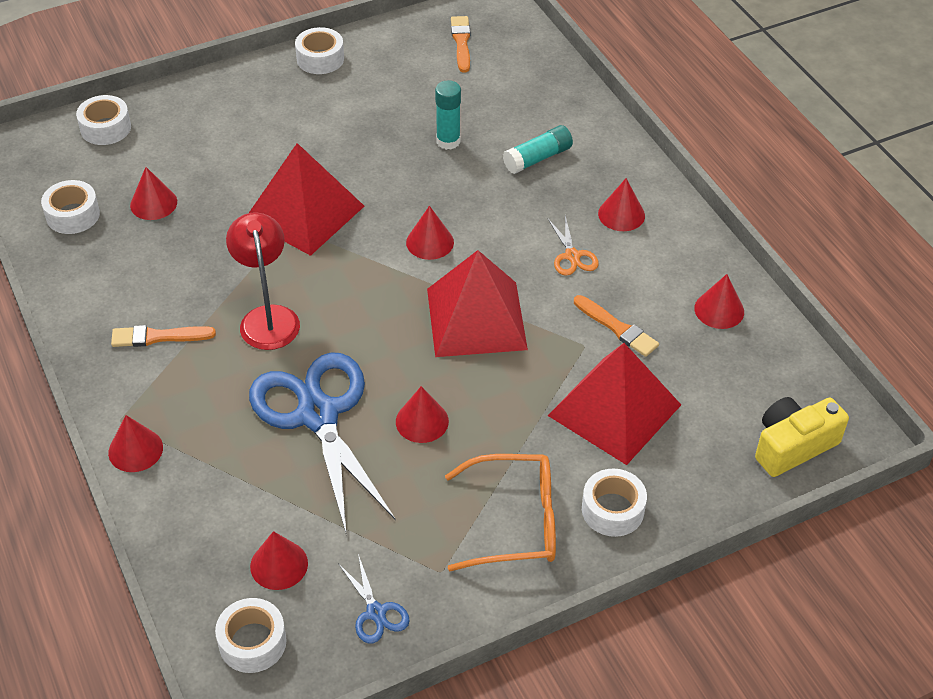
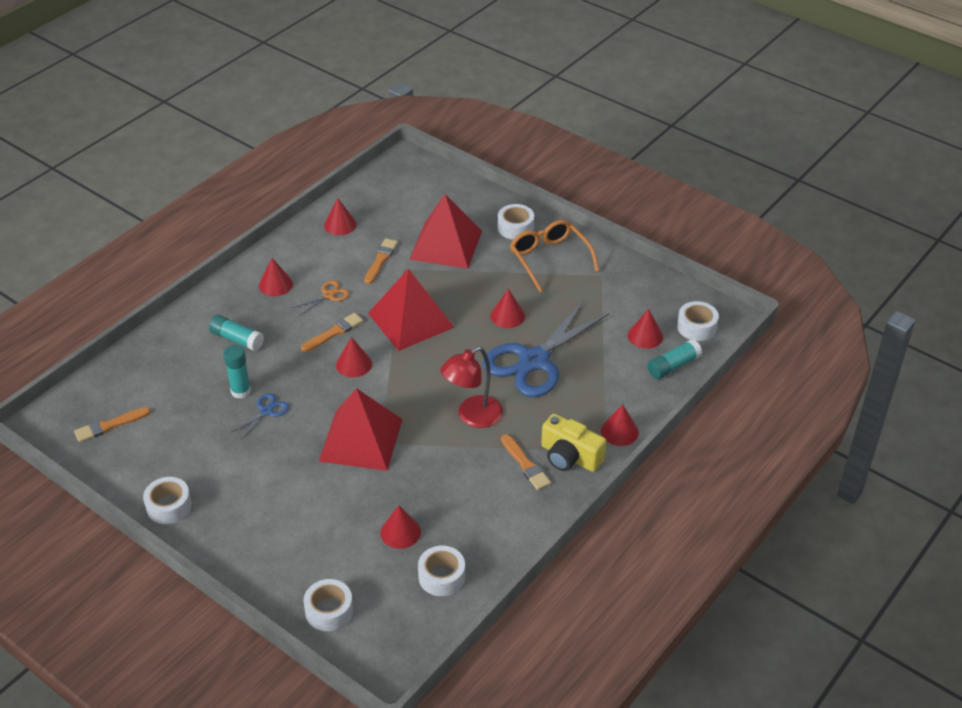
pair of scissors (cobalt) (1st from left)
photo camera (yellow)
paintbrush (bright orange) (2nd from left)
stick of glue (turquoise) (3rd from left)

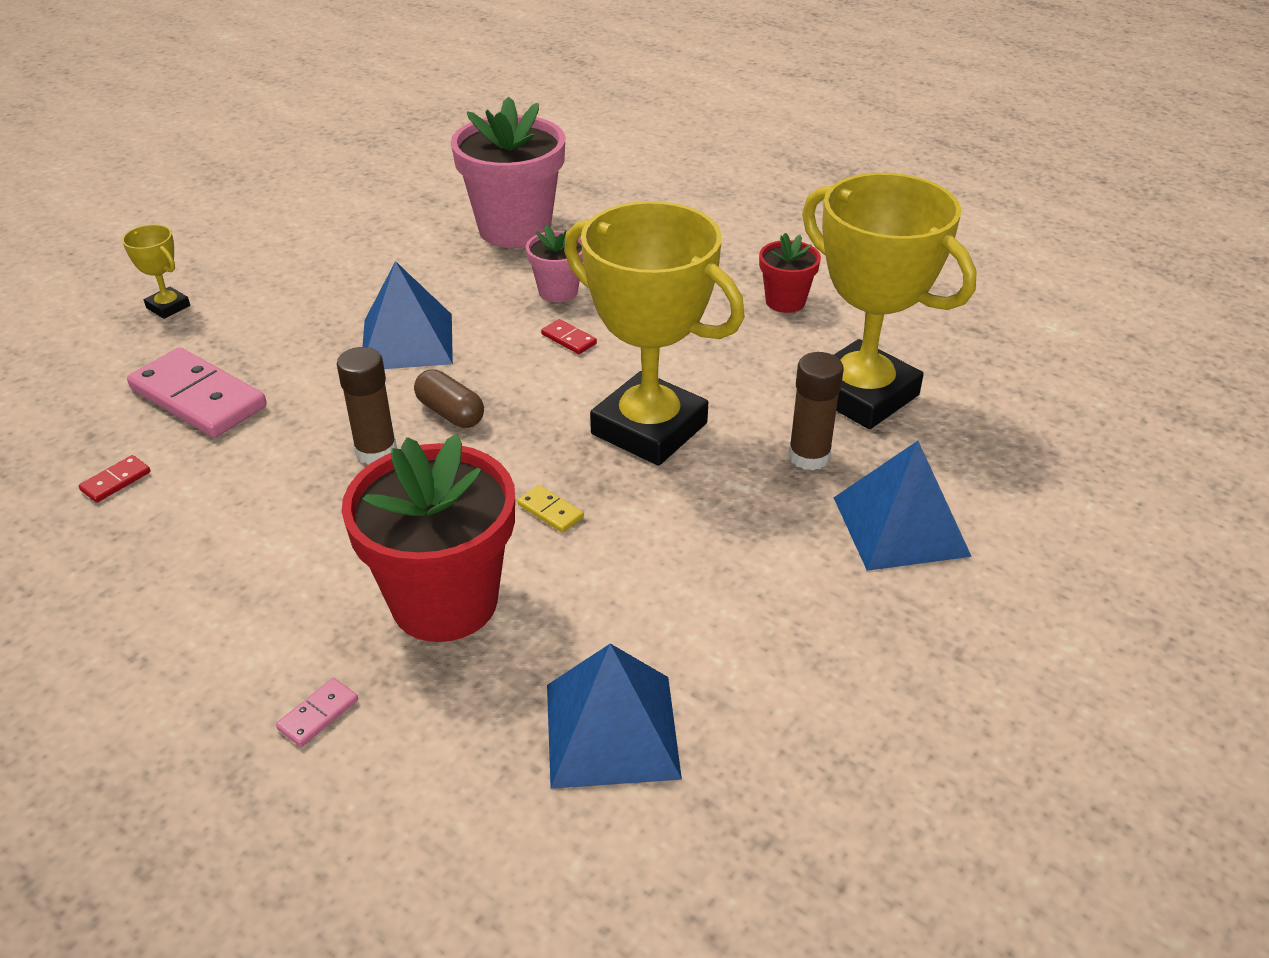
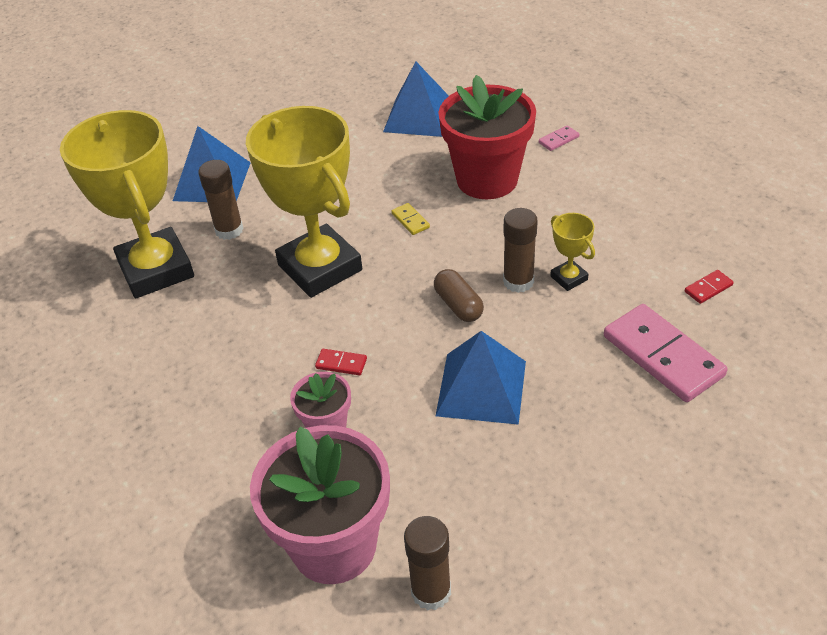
prize cup (yellow) (3rd from left)
domino (scarlet) (1st from left)
potted plant (scarlet) (2nd from left in the first image)
stick of glue (brown) (2nd from left)

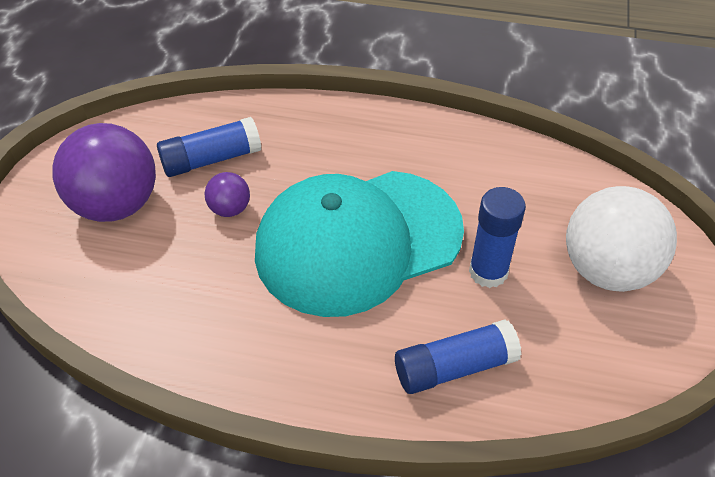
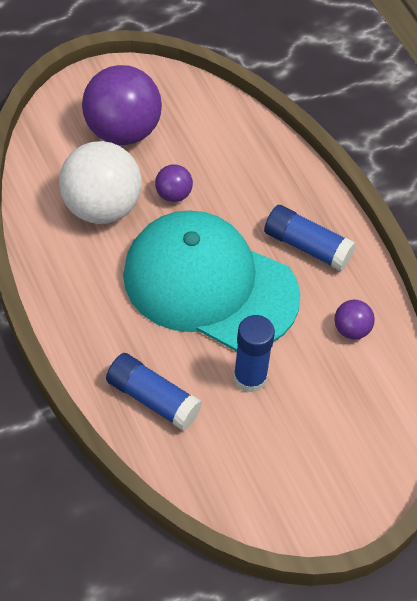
stick of glue (cobalt) (3rd from left)
ball (pure white)
ball (violet) (3rd from left)

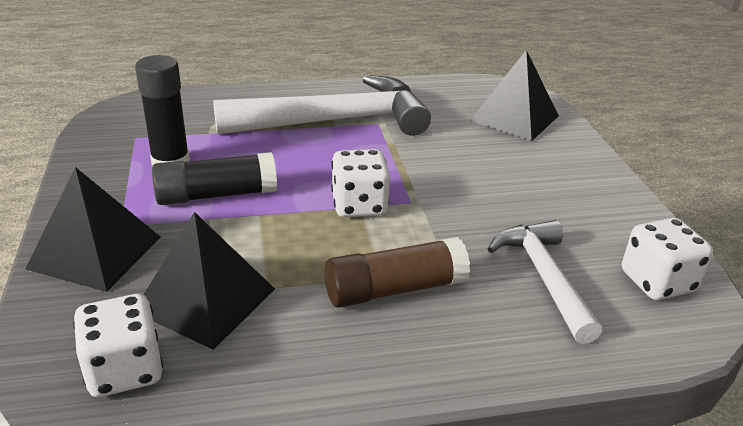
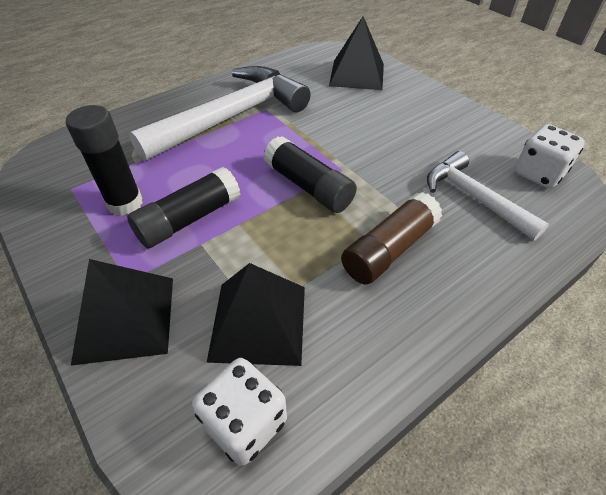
stick of glue (jet-black) (3rd from left)

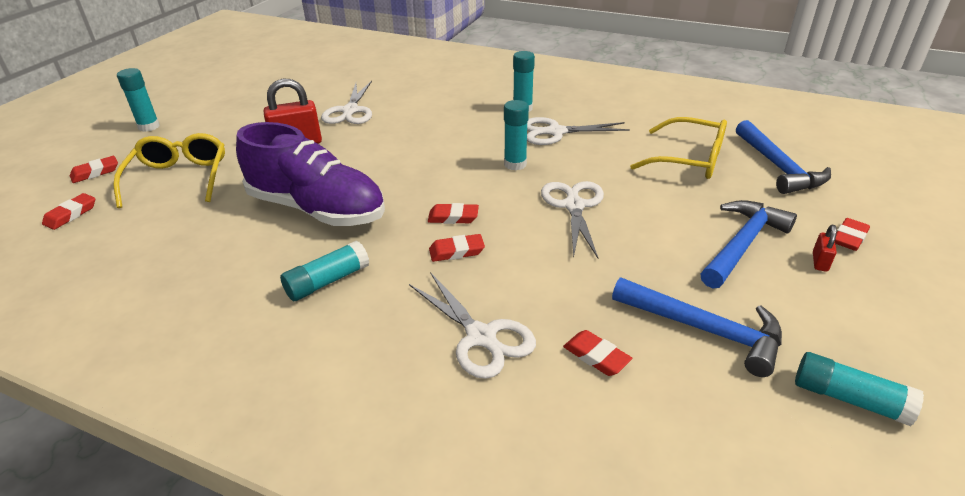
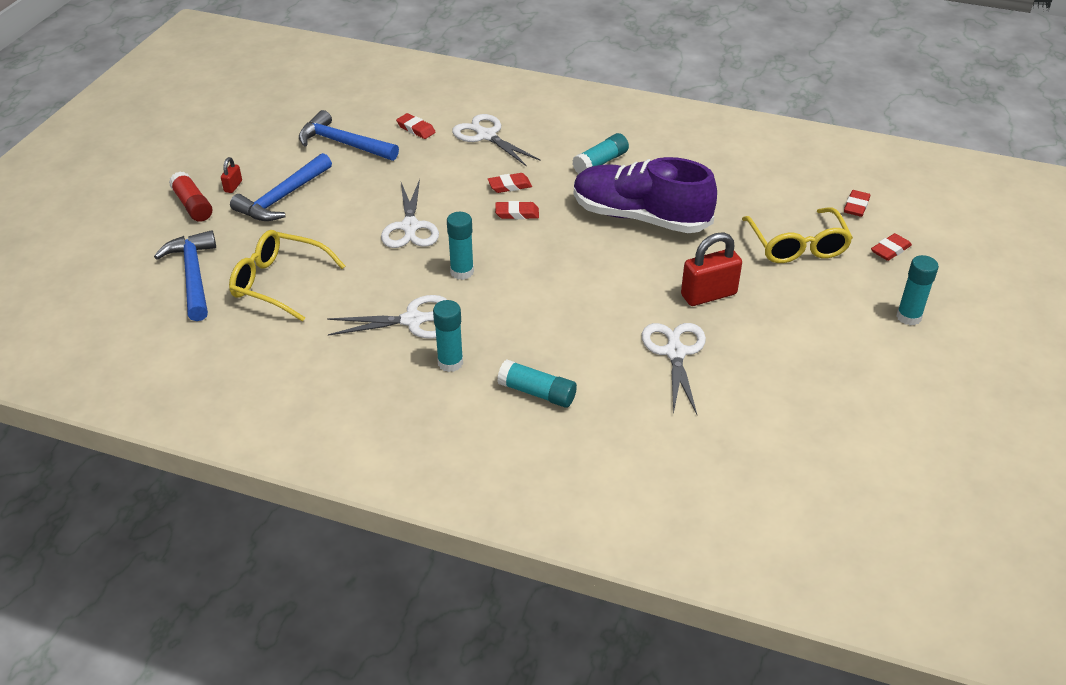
stick of glue (turquoise) (3rd from left)
stick of glue (scarlet)

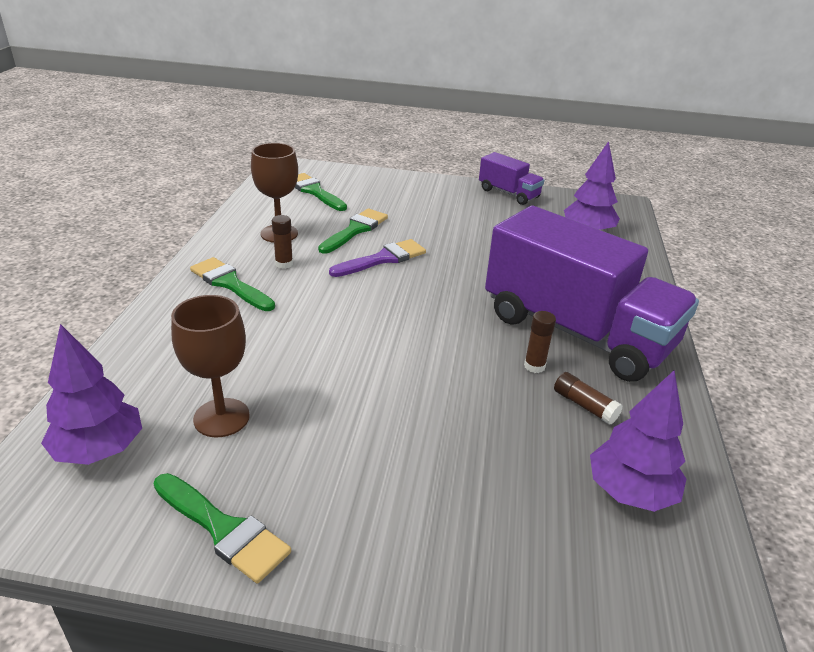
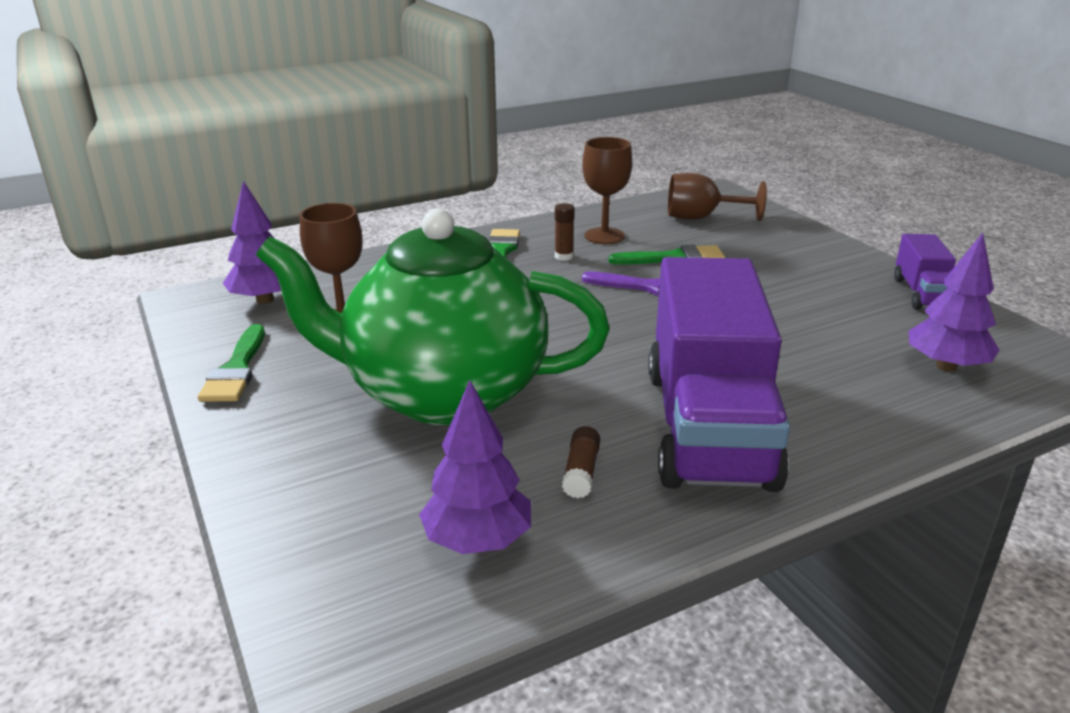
goblet (brown) (3rd from left)
stick of glue (brown) (2nd from left in the first image)
china teapot (emerald)

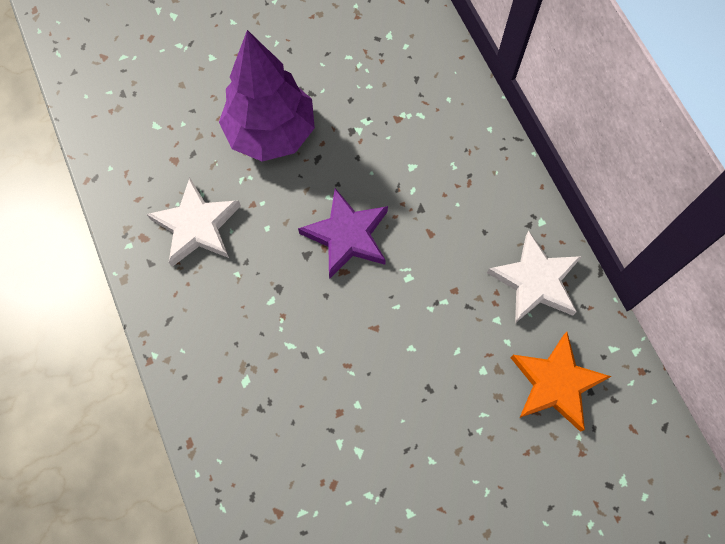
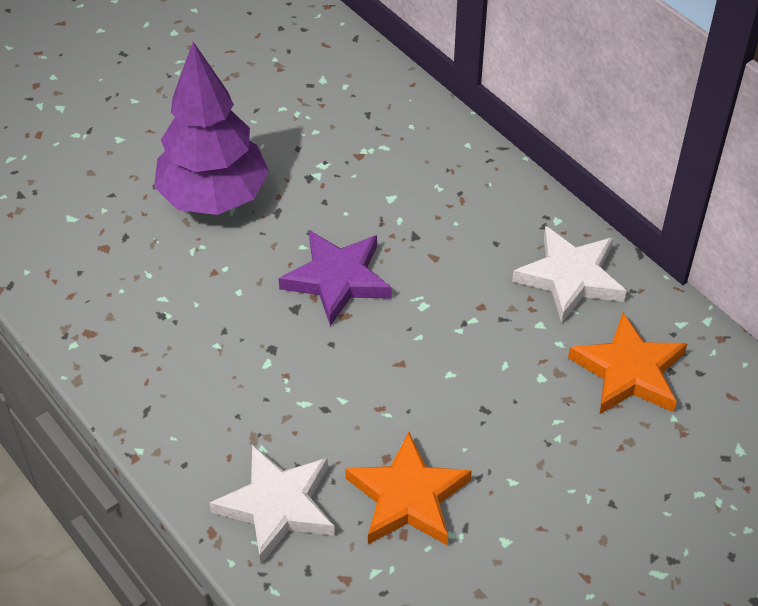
star (pure white) (1st from left)
star (bright orange) (1st from left)

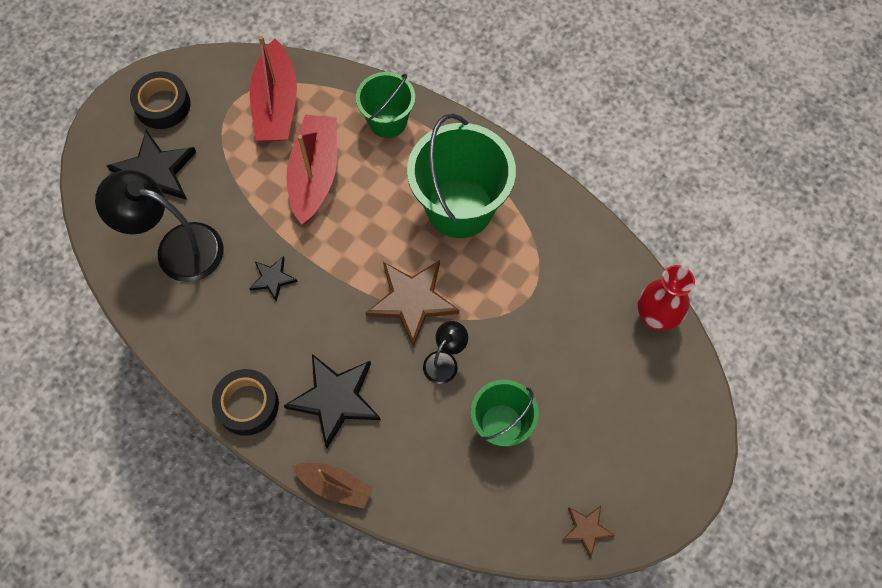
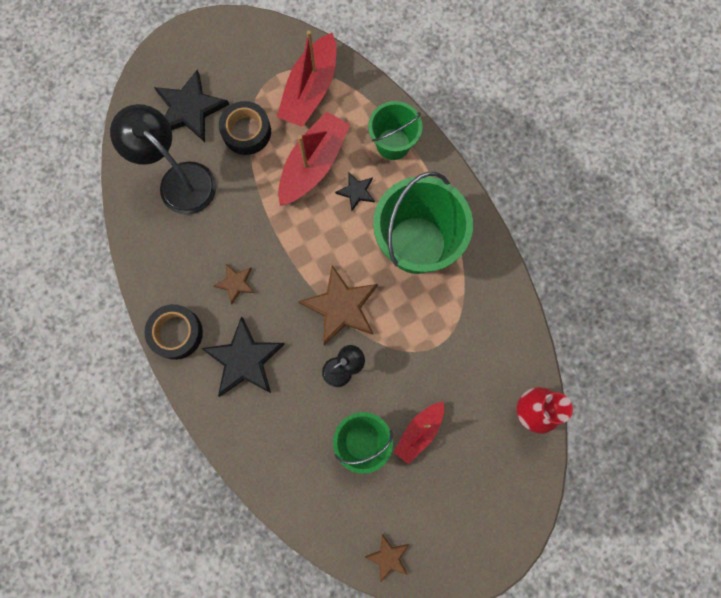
sticky tape (jet-black) (2nd from left)
star (jet-black) (3rd from left)
toy boat (brown)
star (brown) (1st from left)
toy boat (scarlet) (3rd from left)

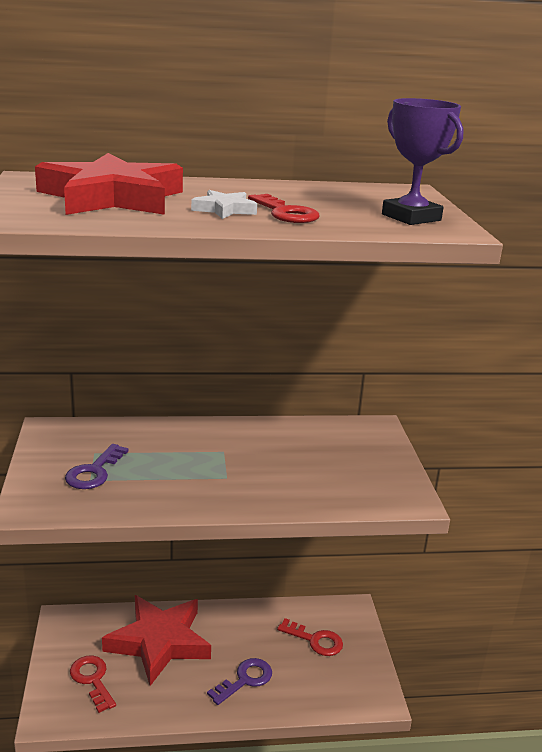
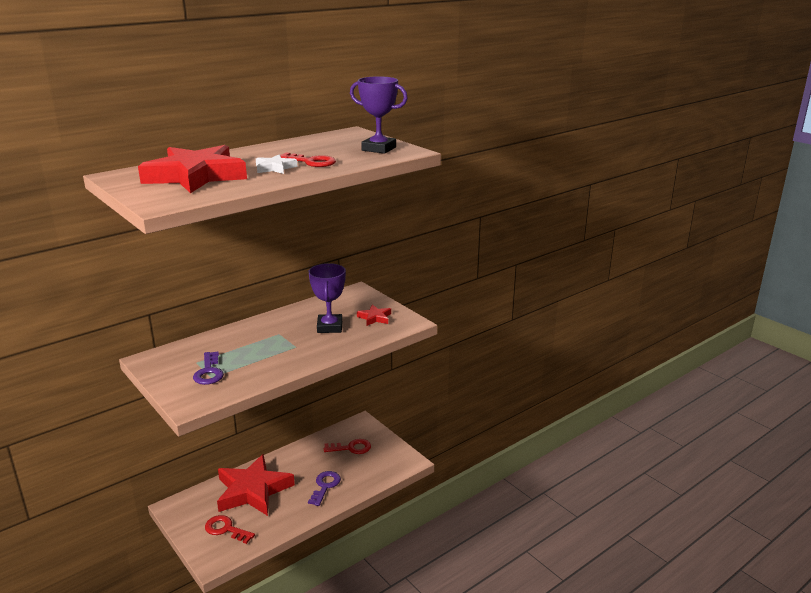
prize cup (violet) (1st from left)
star (scarlet) (3rd from left)

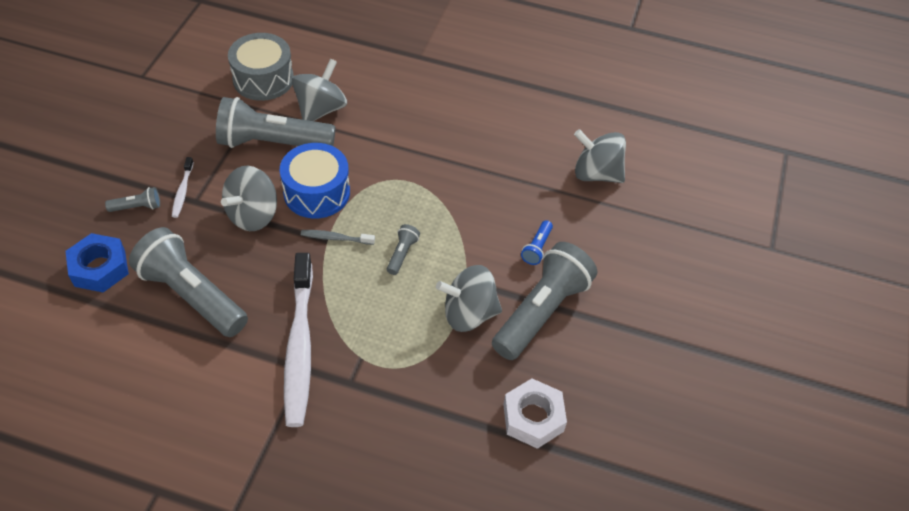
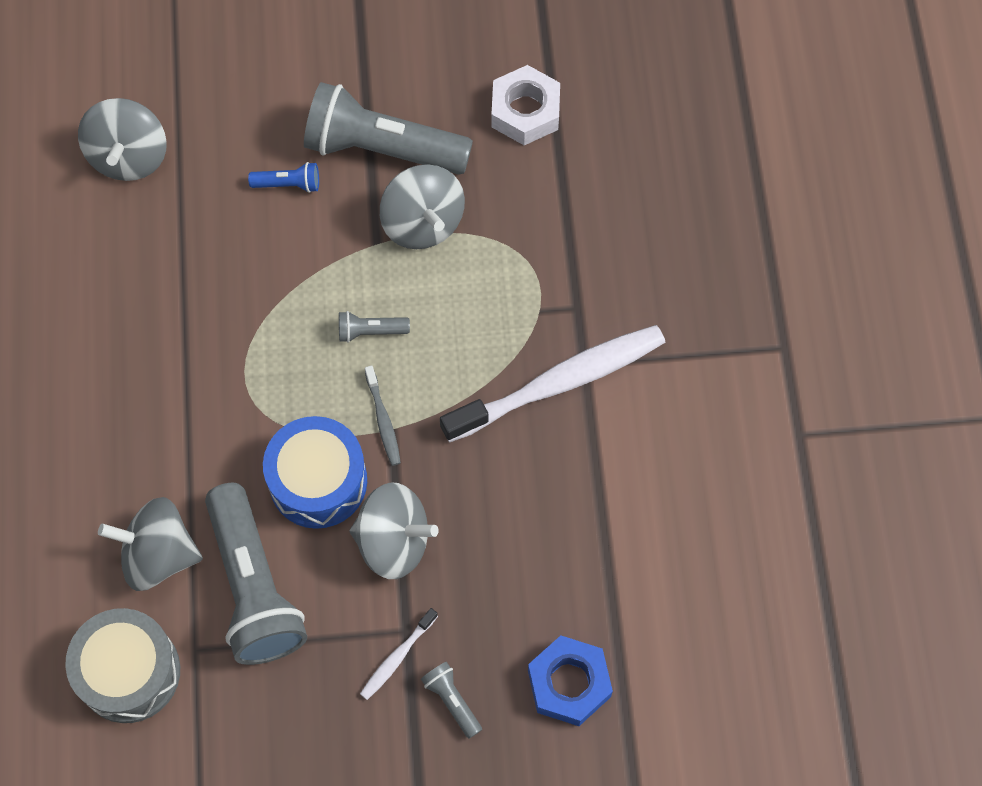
pocket torch (grey) (2nd from left in the first image)
toothbrush (pure white) (1st from left)

